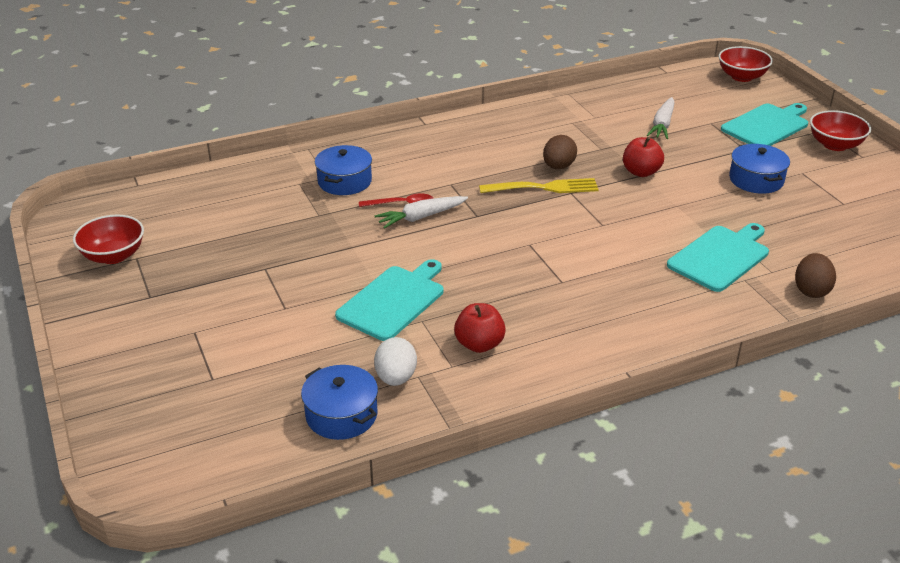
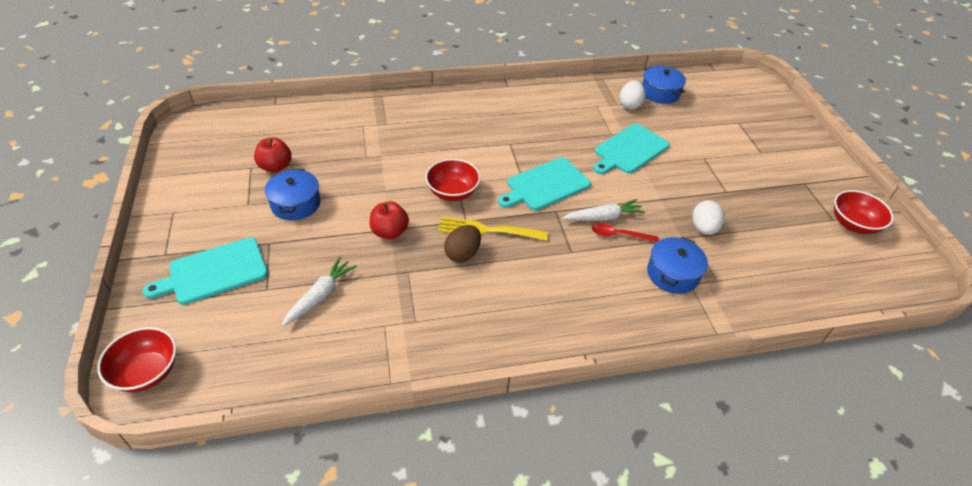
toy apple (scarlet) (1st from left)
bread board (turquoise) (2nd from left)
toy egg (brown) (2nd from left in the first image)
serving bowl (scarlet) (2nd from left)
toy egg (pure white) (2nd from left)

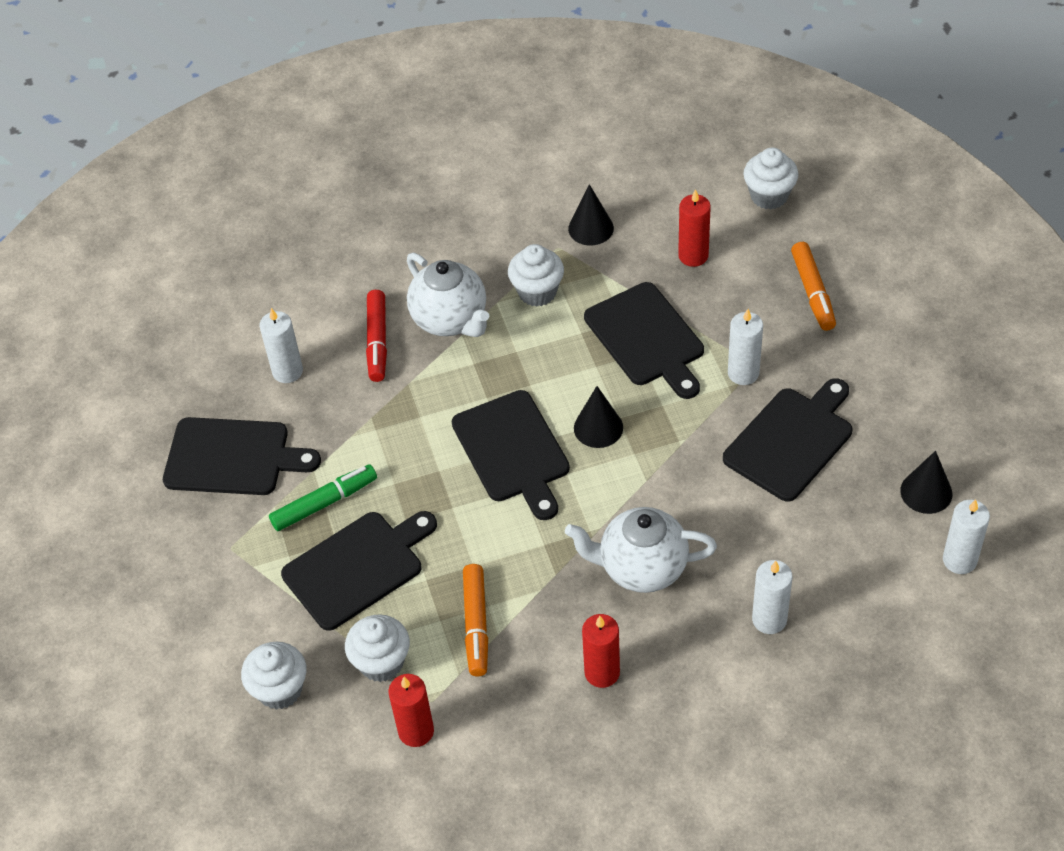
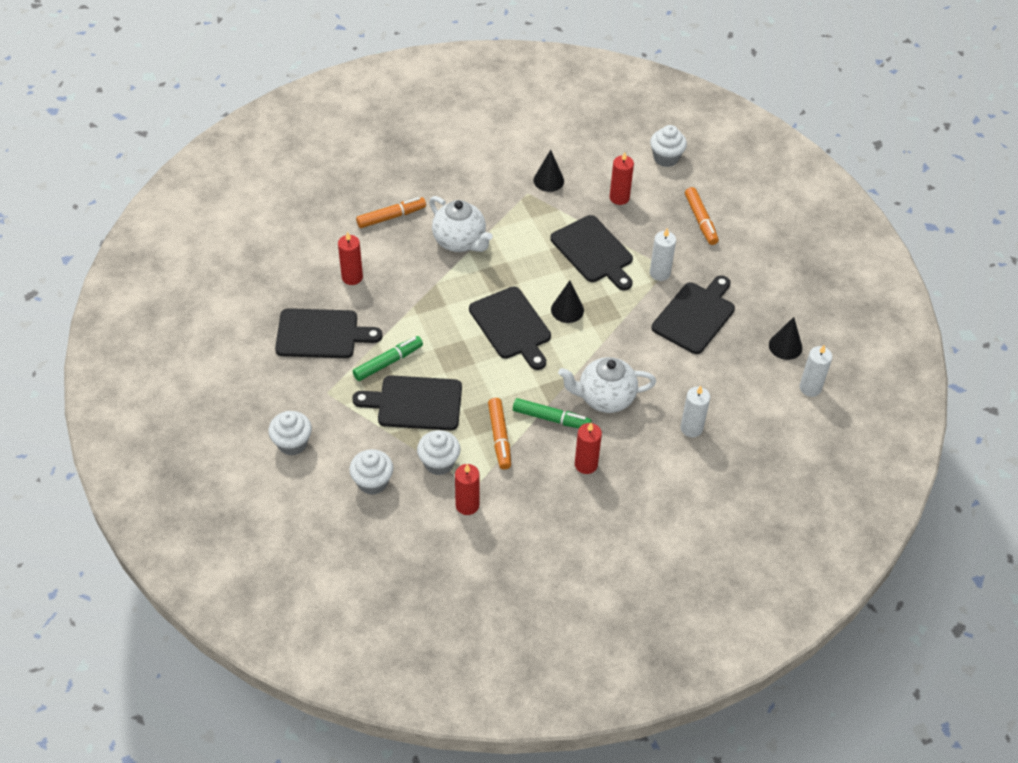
pillar candle (scarlet) (1st from left)
bread board (jet-black) (2nd from left)
marker (scarlet)
cupcake (pure white) (1st from left)
marker (bright orange) (1st from left)
marker (emerald) (2nd from left)

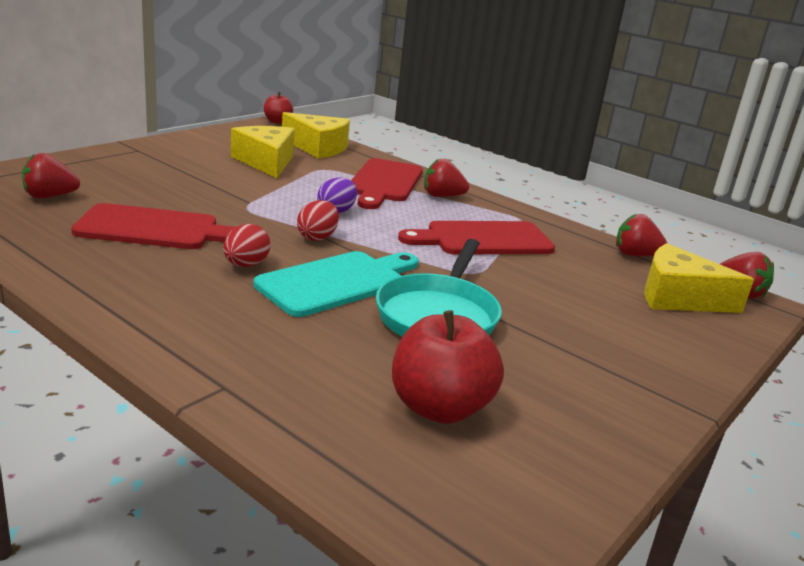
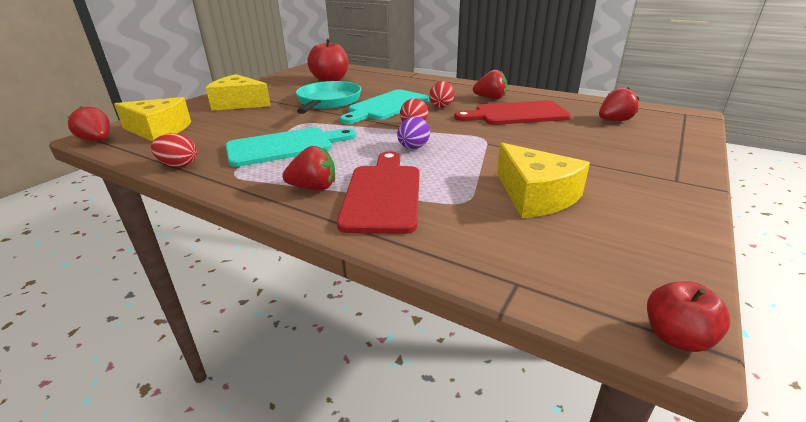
piece of cheese (yellow) (2nd from left)
bread board (turquoise) (1st from left)
strawberry (scarlet) (3rd from left)
toy egg (scarlet) (1st from left)

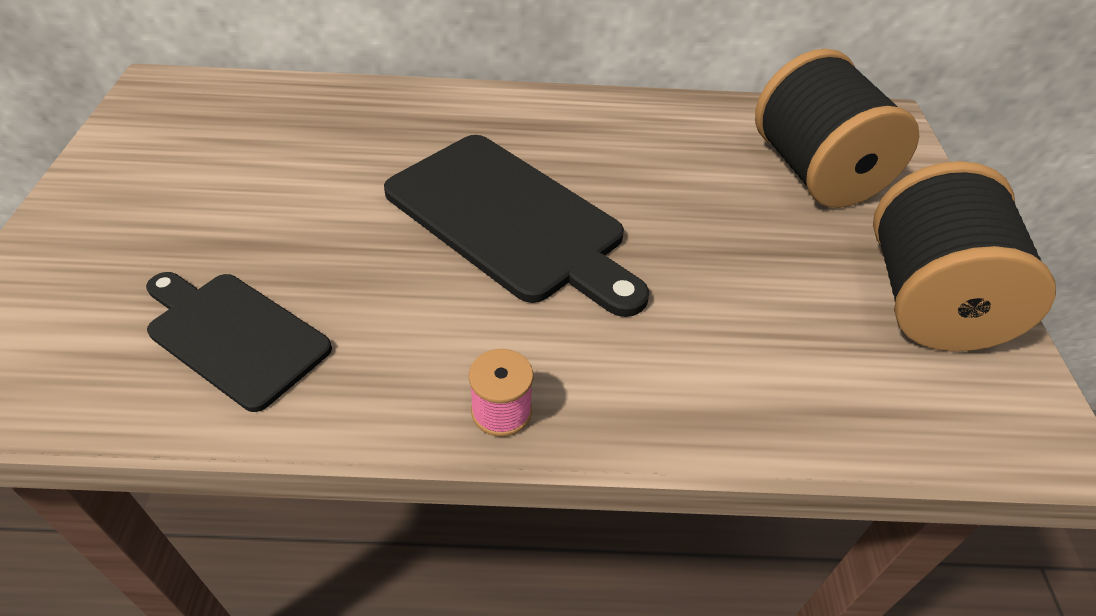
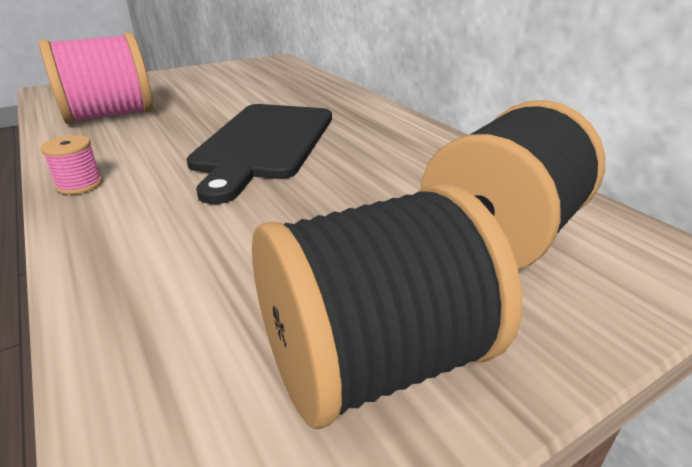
reel of thread (rosy) (2nd from left)

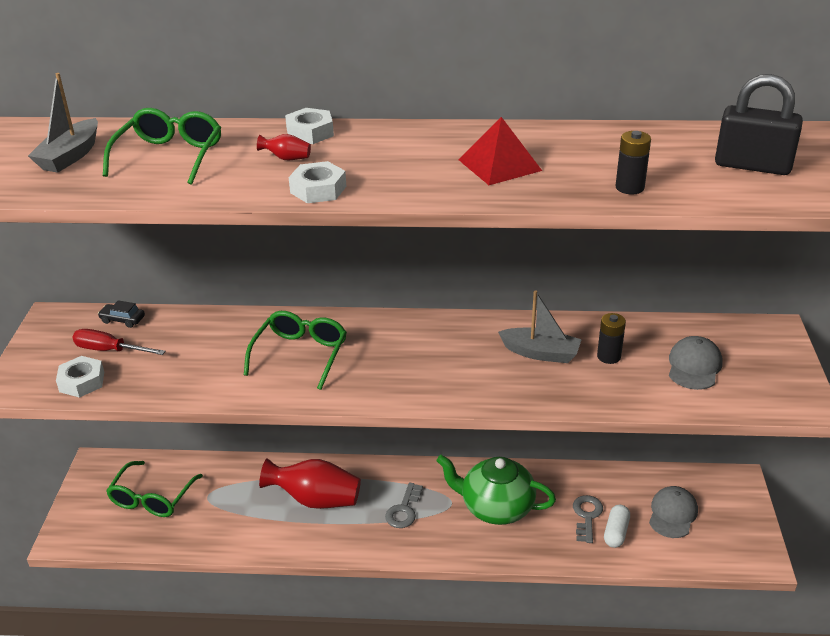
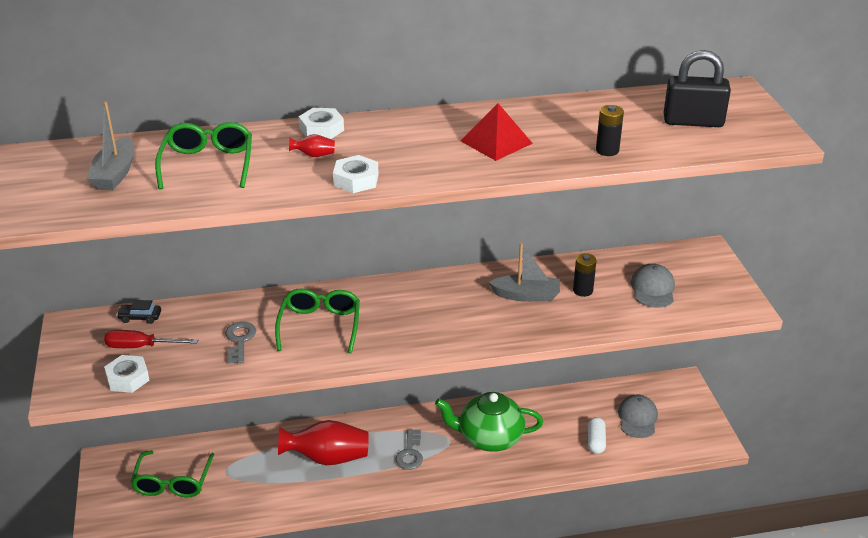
door key (grey) (1st from left)

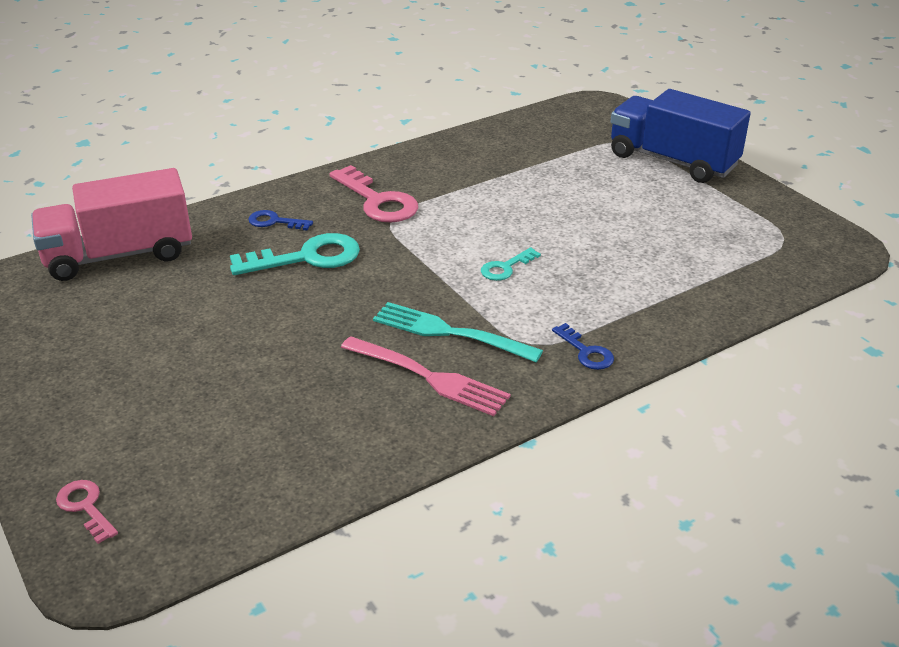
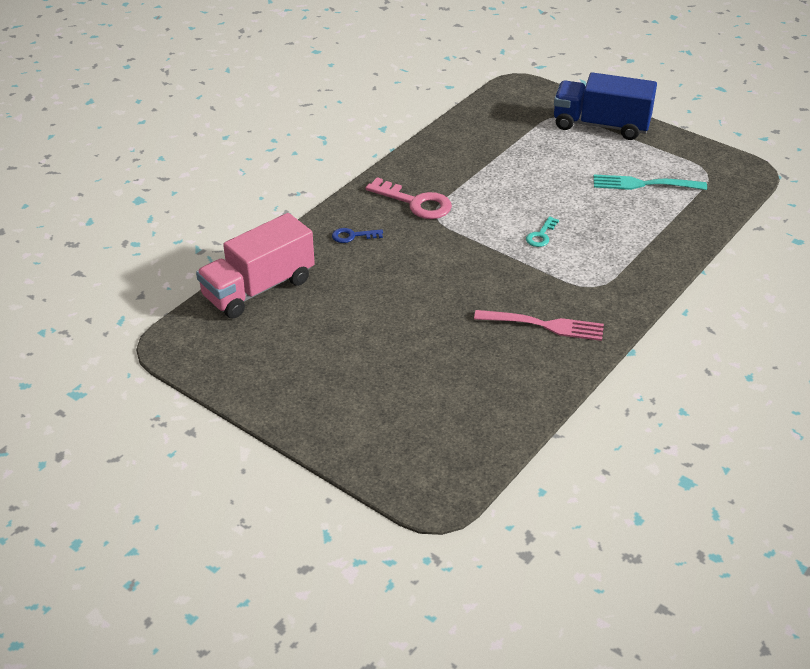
door key (rosy) (1st from left in the first image)
door key (turquoise) (1st from left in the first image)
dinner fork (turquoise)
door key (cobalt) (2nd from left in the first image)

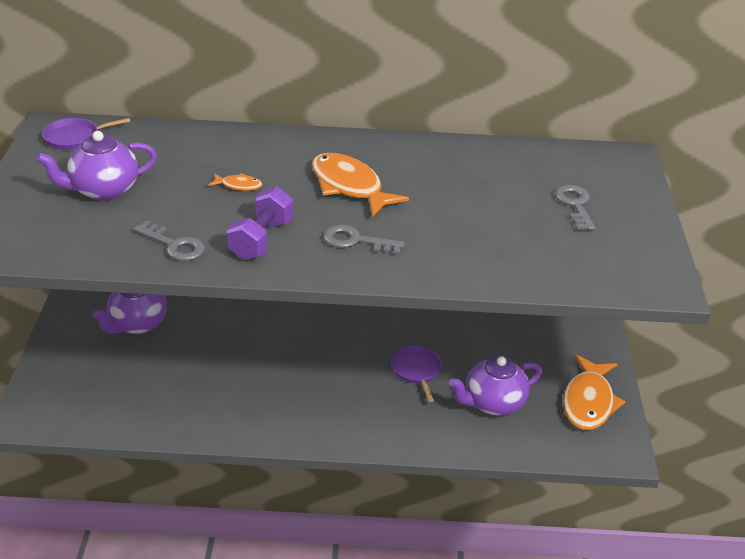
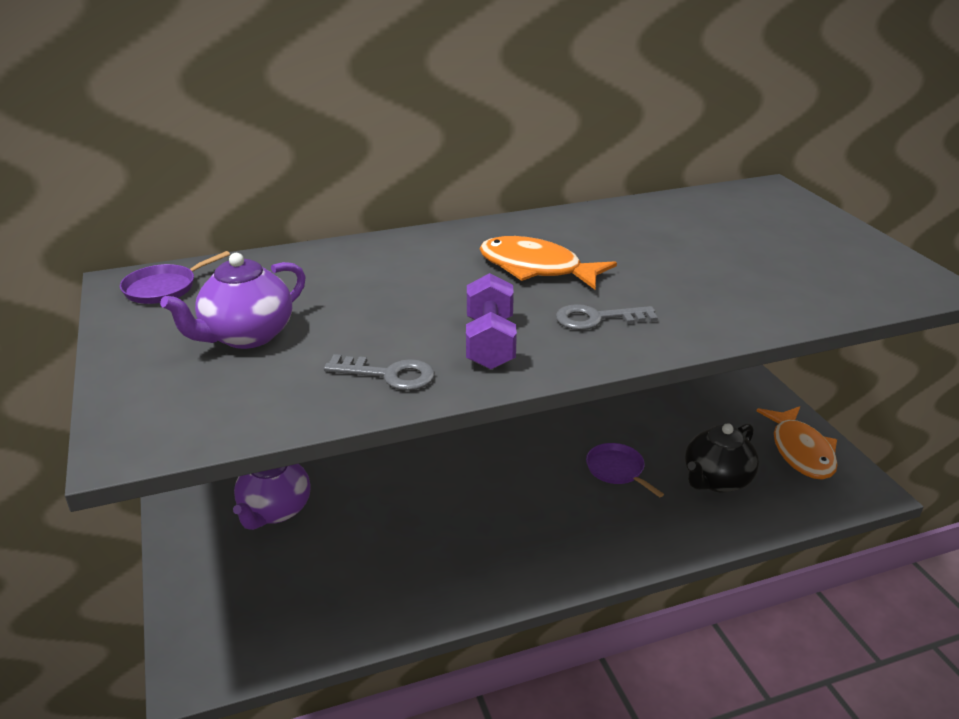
toy fish (bright orange) (1st from left in the first image)
china teapot (jet-black)
door key (grey) (3rd from left in the first image)

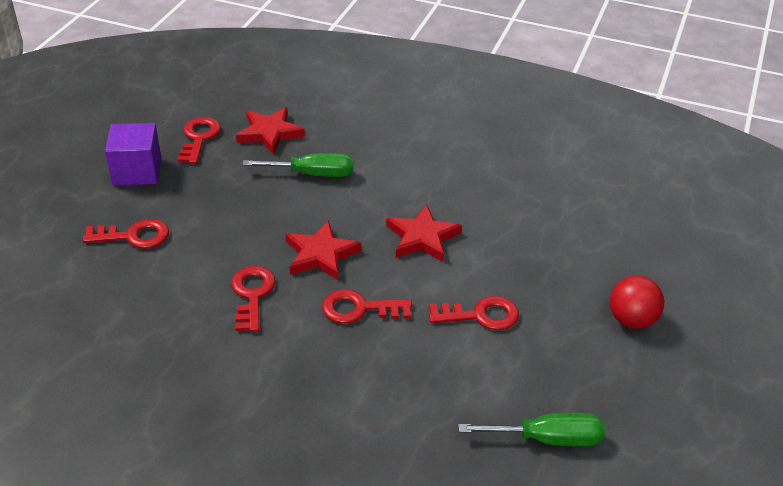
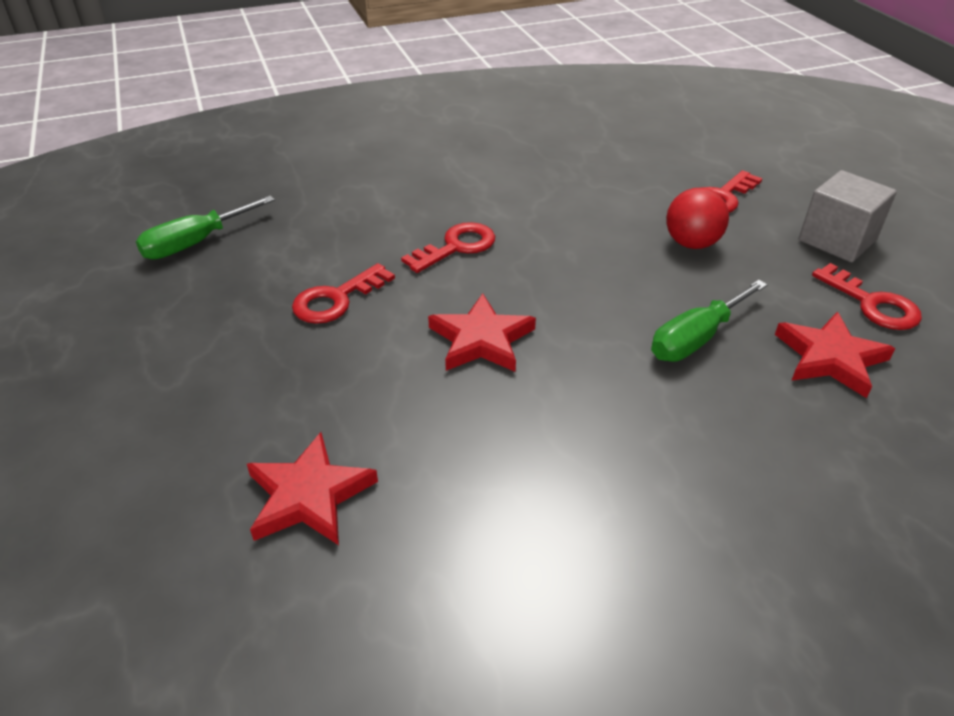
cube (grey)
door key (scarlet) (3rd from left in the first image)
star (scarlet) (1st from left)
ball (scarlet)

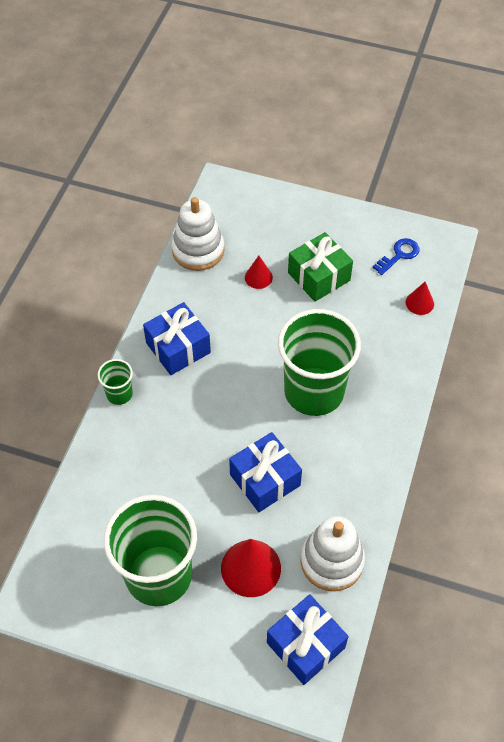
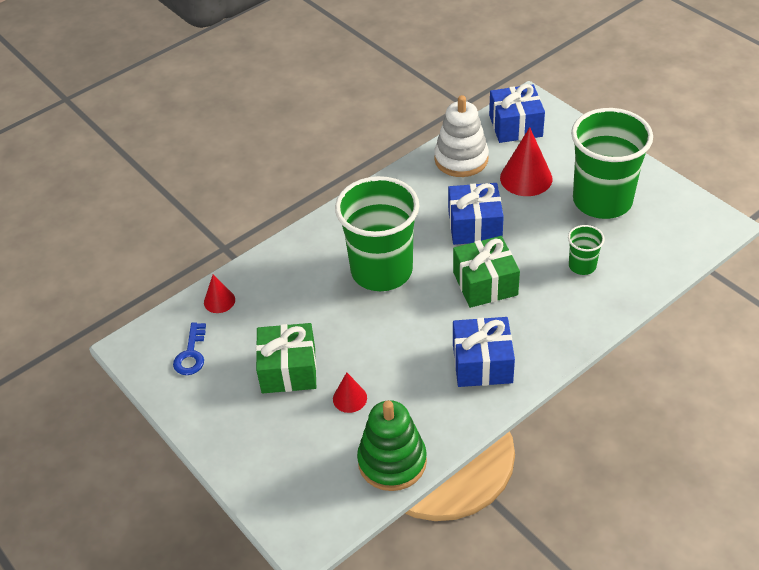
beaker (emerald) (2nd from left)
ring stacker (emerald)
door key (cobalt)
gift (emerald) (2nd from left)

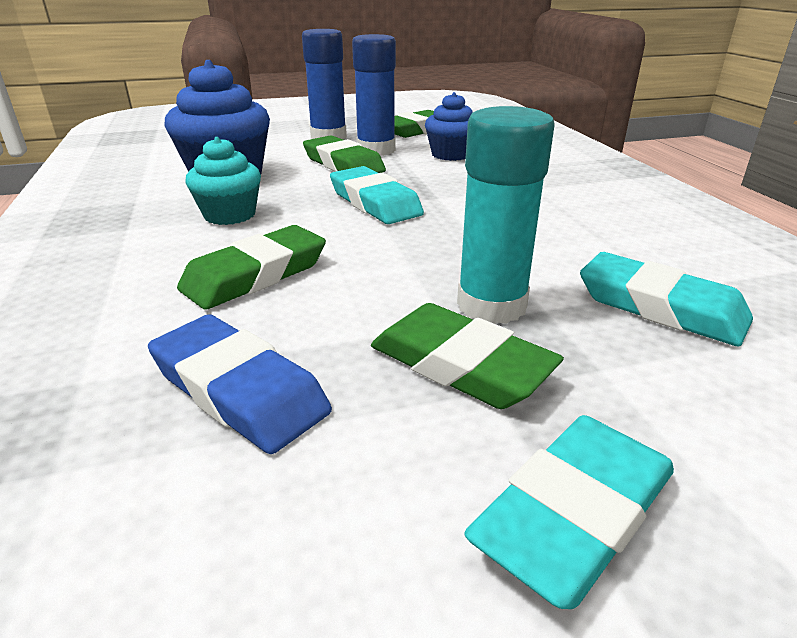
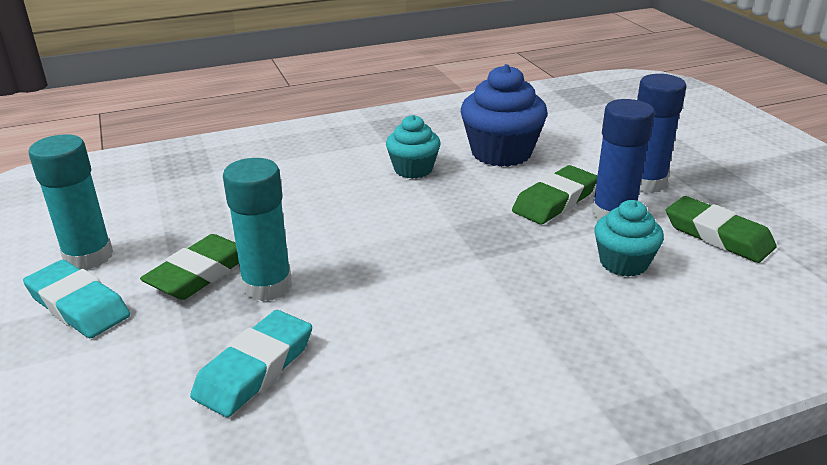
eraser (cobalt)
eraser (emerald) (1st from left in the first image)
eraser (turquoise) (1st from left in the first image)
cupcake (turquoise) (2nd from left)
stick of glue (turquoise) (1st from left)

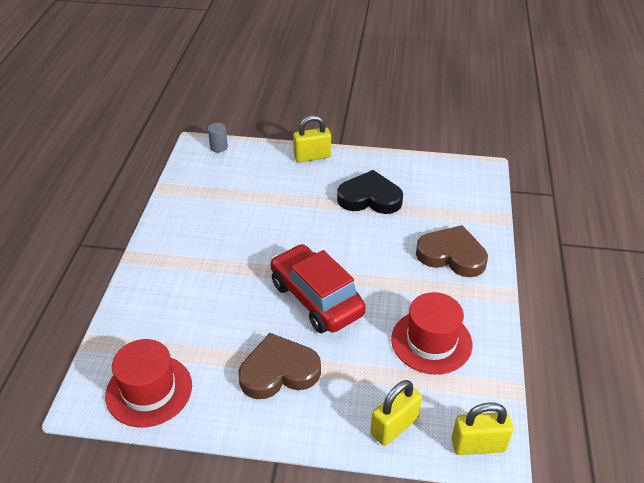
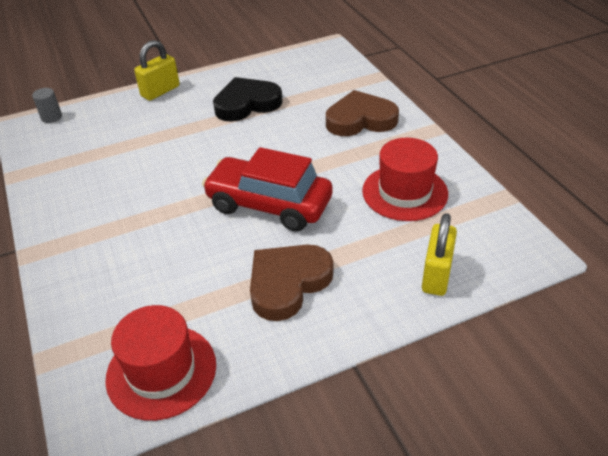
lock (yellow) (3rd from left in the first image)

